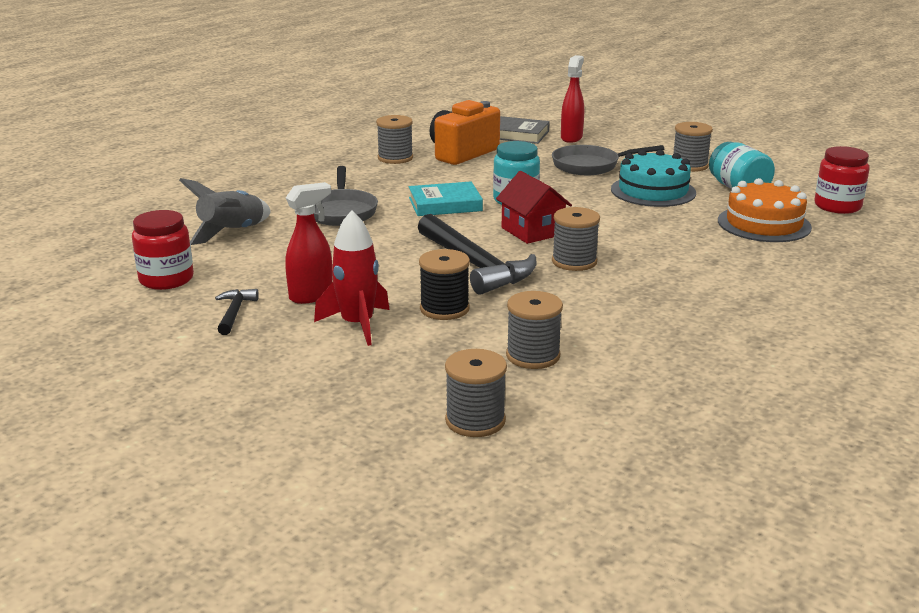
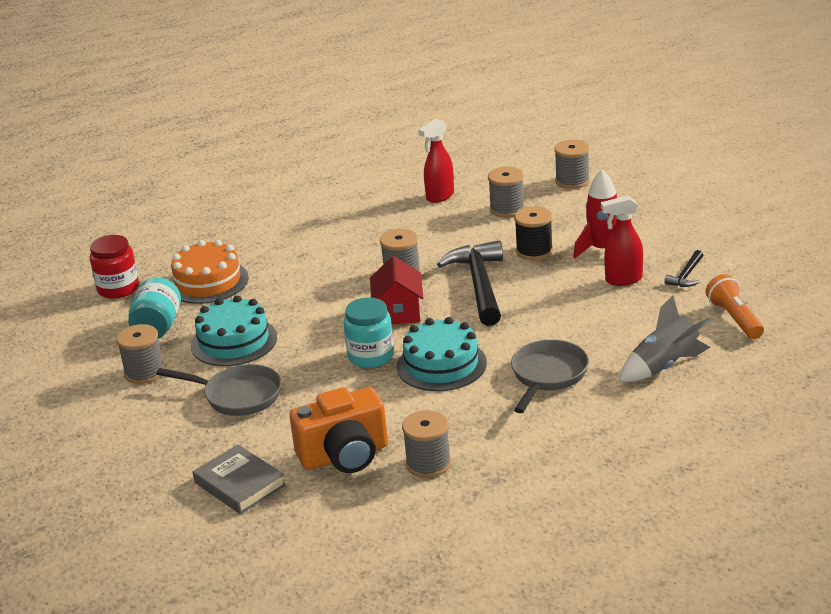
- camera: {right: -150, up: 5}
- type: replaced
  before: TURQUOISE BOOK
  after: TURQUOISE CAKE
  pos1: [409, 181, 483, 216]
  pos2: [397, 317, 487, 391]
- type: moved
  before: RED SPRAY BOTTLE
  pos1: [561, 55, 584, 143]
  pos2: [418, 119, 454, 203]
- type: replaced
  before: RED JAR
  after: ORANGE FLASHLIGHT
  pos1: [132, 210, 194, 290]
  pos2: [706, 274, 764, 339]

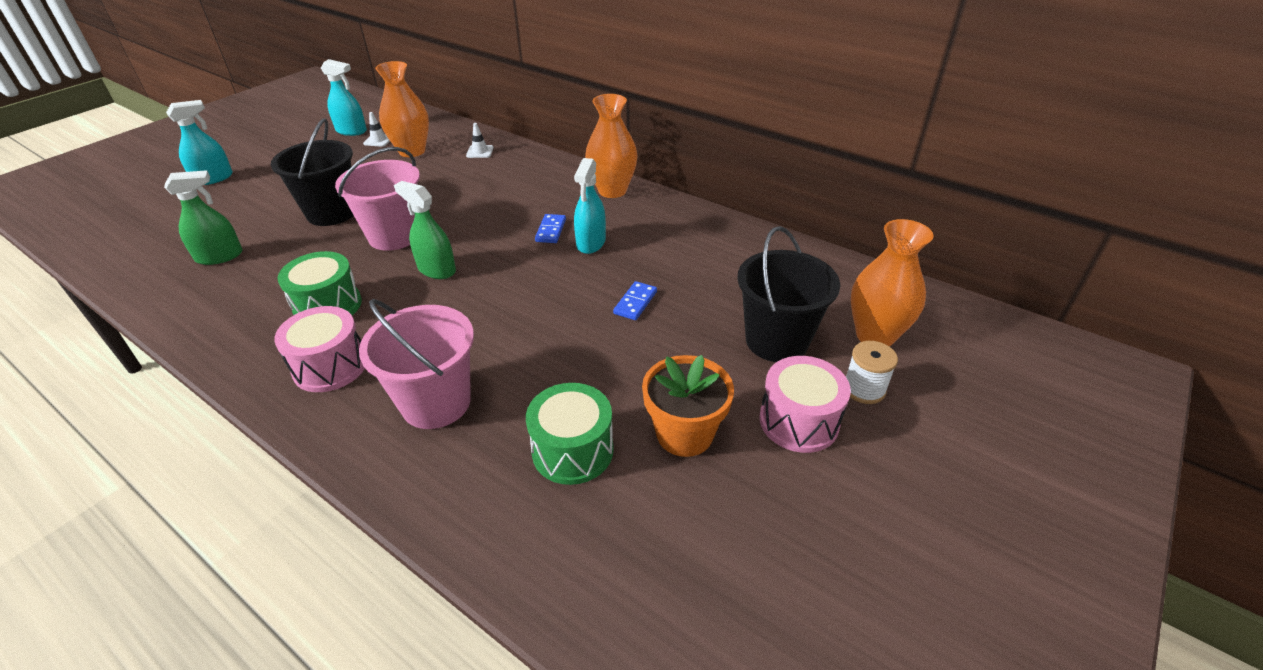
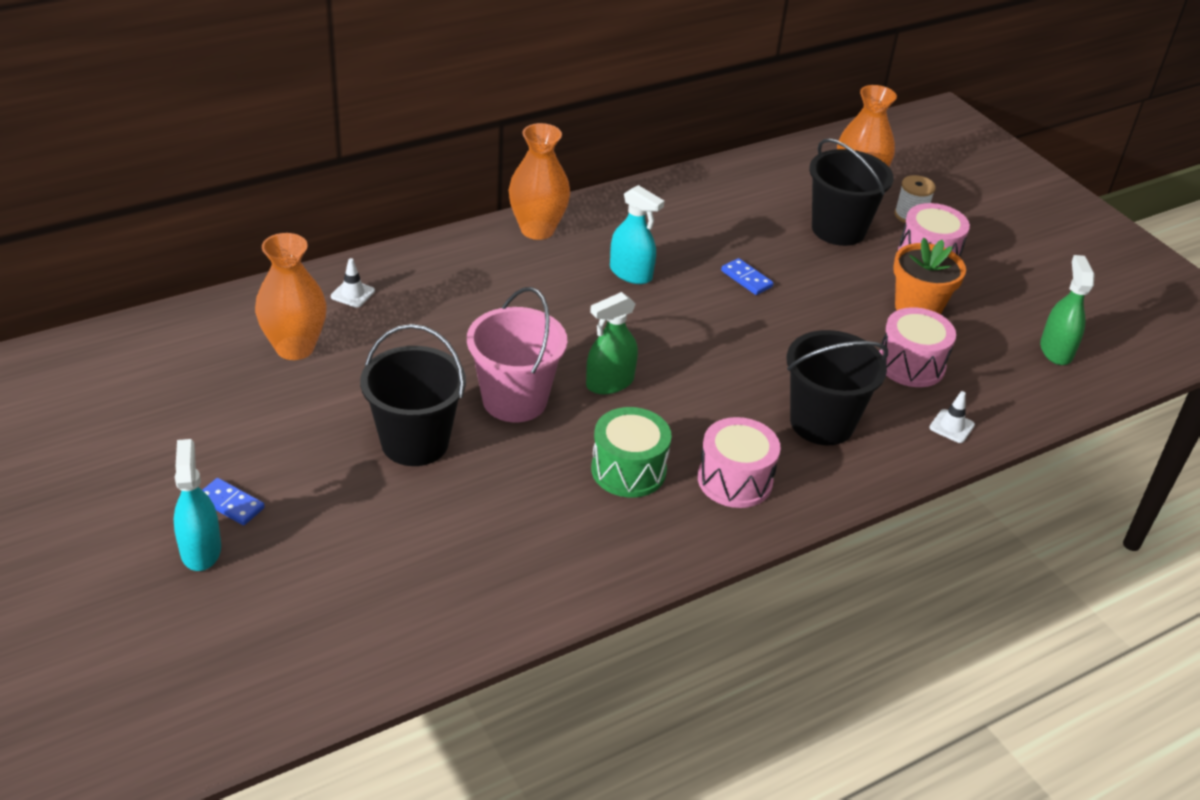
- camera: {right: -70, up: 0}
- type: moved
  before: BLUE DOMINO
  pos1: [535, 214, 566, 243]
  pos2: [203, 478, 265, 525]
- type: recoloured
  before: PINK BUCKET
  after: BLACK BUCKET
  pos1: [359, 299, 474, 429]
  pos2: [786, 330, 888, 445]
- type: recoloured
  before: GREEN DRUM
  after: PINK DRUM
  pos1: [526, 383, 614, 485]
  pos2: [879, 307, 956, 387]
- type: moved
  before: WHITE TRAFFIC CONE
  pos1: [363, 112, 390, 147]
  pos2: [929, 391, 975, 443]
- type: moved
  before: GREEN SPRAY BOTTLE
  pos1: [164, 170, 243, 265]
  pos2: [1040, 255, 1095, 365]
- type: removed
  before: TURQUOISE SPRAY BOTTLE
  pos1: [321, 59, 367, 136]

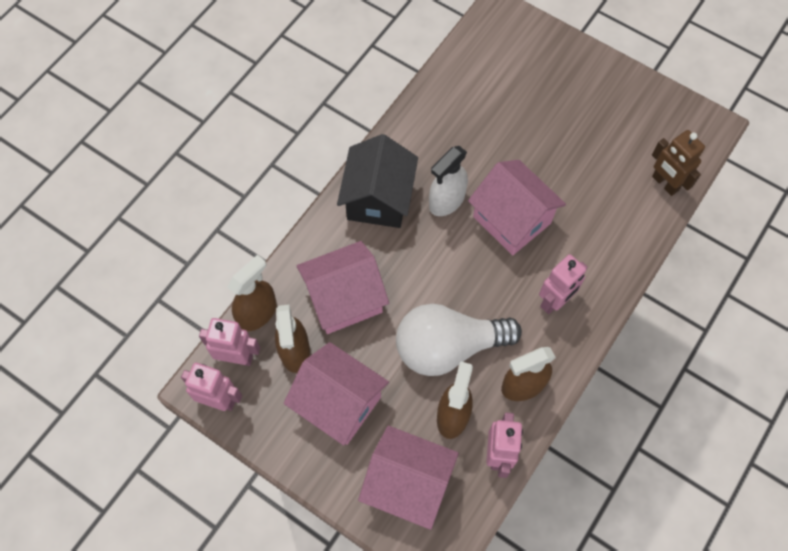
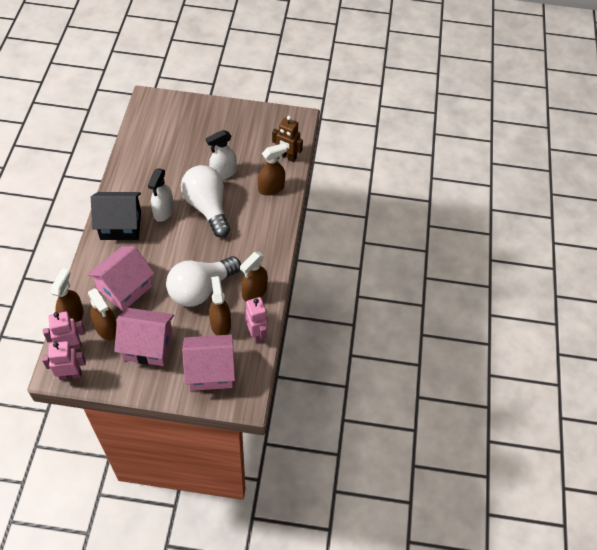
- camera: {right: -30, up: -10}
- type: turned
  before: BLACK HOUSE
  pos1: [337, 134, 418, 228]
  pos2: [91, 192, 141, 240]
  turn: -75
- type: replaced
  before: PINK HOUSE
  after: WHITE LIGHT BULB
  pos1: [468, 160, 566, 255]
  pos2: [181, 165, 230, 238]
- type: added
  after: WHITE SPRAY BOTTLE
  pos2: [206, 130, 237, 180]
- type: added
  after: BROWN SPRAY BOTTLE
  pos2: [258, 143, 288, 196]
- type: removed
  before: PINK ROBOT
  pos1: [539, 254, 588, 314]

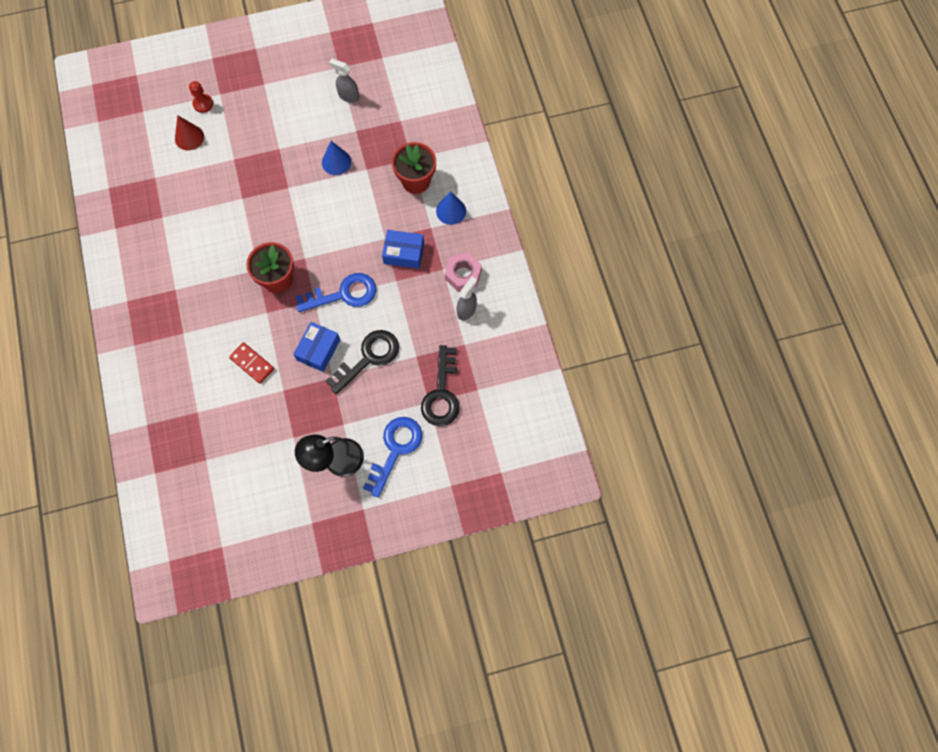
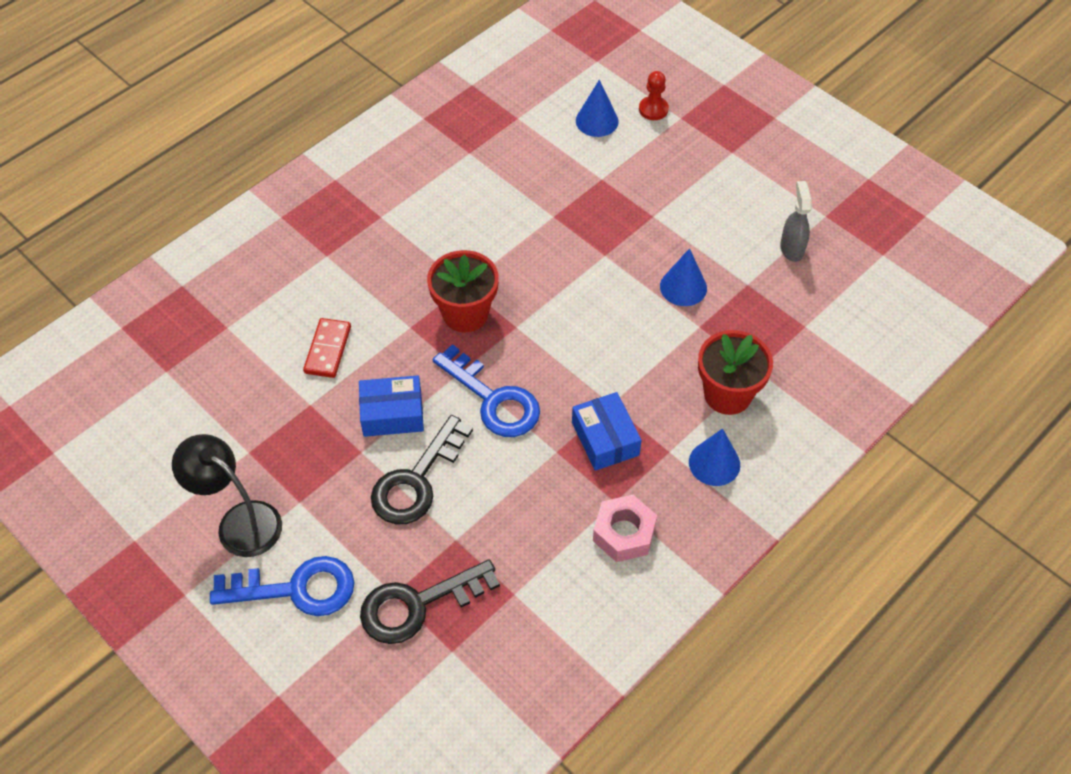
- camera: {right: 60, up: -15}
- type: turned
  before: BLACK KEY
  pos1: [326, 330, 399, 394]
  pos2: [371, 415, 473, 524]
  turn: 105
- type: recoloured
  before: RED CONE
  after: BLUE CONE
  pos1: [175, 115, 204, 150]
  pos2: [576, 80, 619, 137]
- type: removed
  before: GREY SPRAY BOTTLE
  pos1: [457, 277, 477, 320]

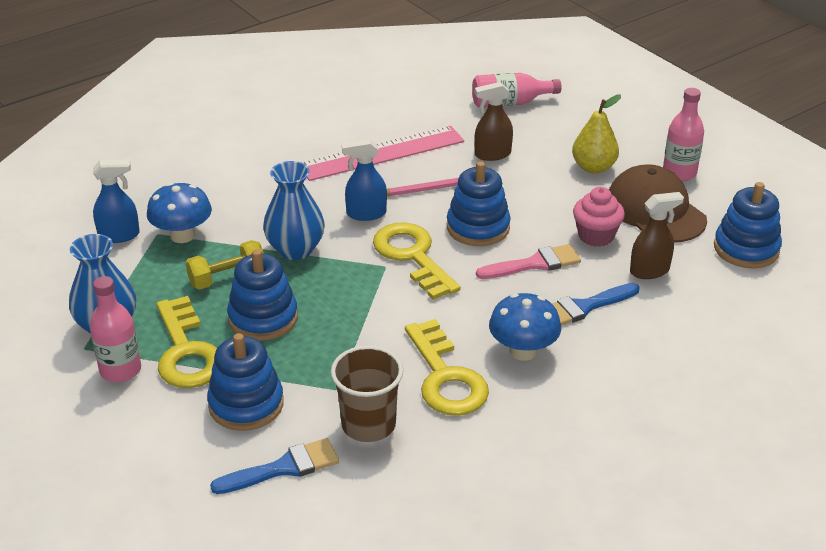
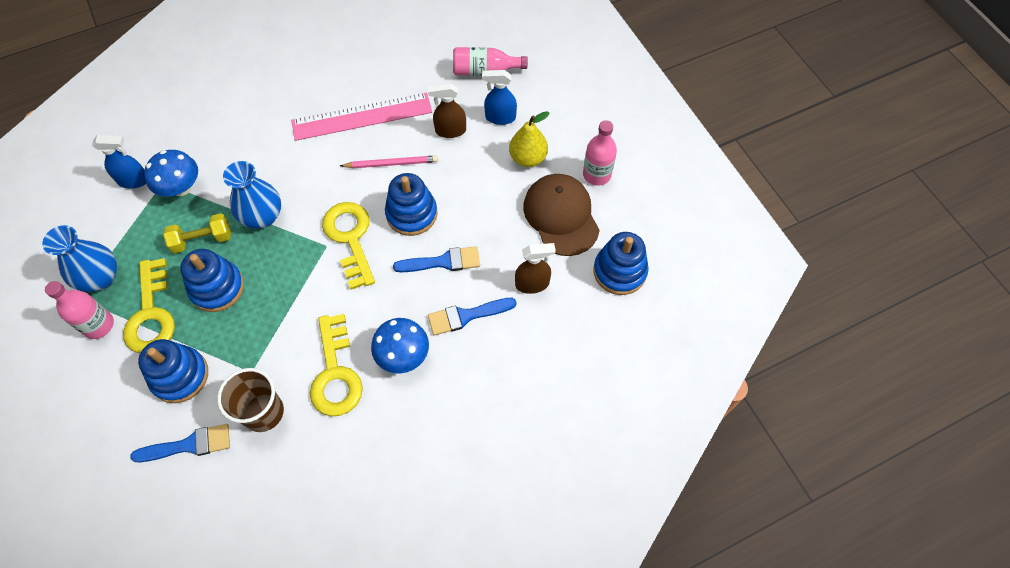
- camera: {right: 10, up: 25}
- type: recoloured
  before: PINK BRUSH
  after: BLUE BRUSH
  pos1: [476, 244, 581, 279]
  pos2: [393, 246, 480, 272]
- type: moved
  before: BLUE SPRAY BOTTLE
  pos1: [342, 139, 387, 221]
  pos2: [482, 70, 517, 125]
- type: removed
  before: PINK CUPCAKE
  pos1: [573, 187, 625, 247]

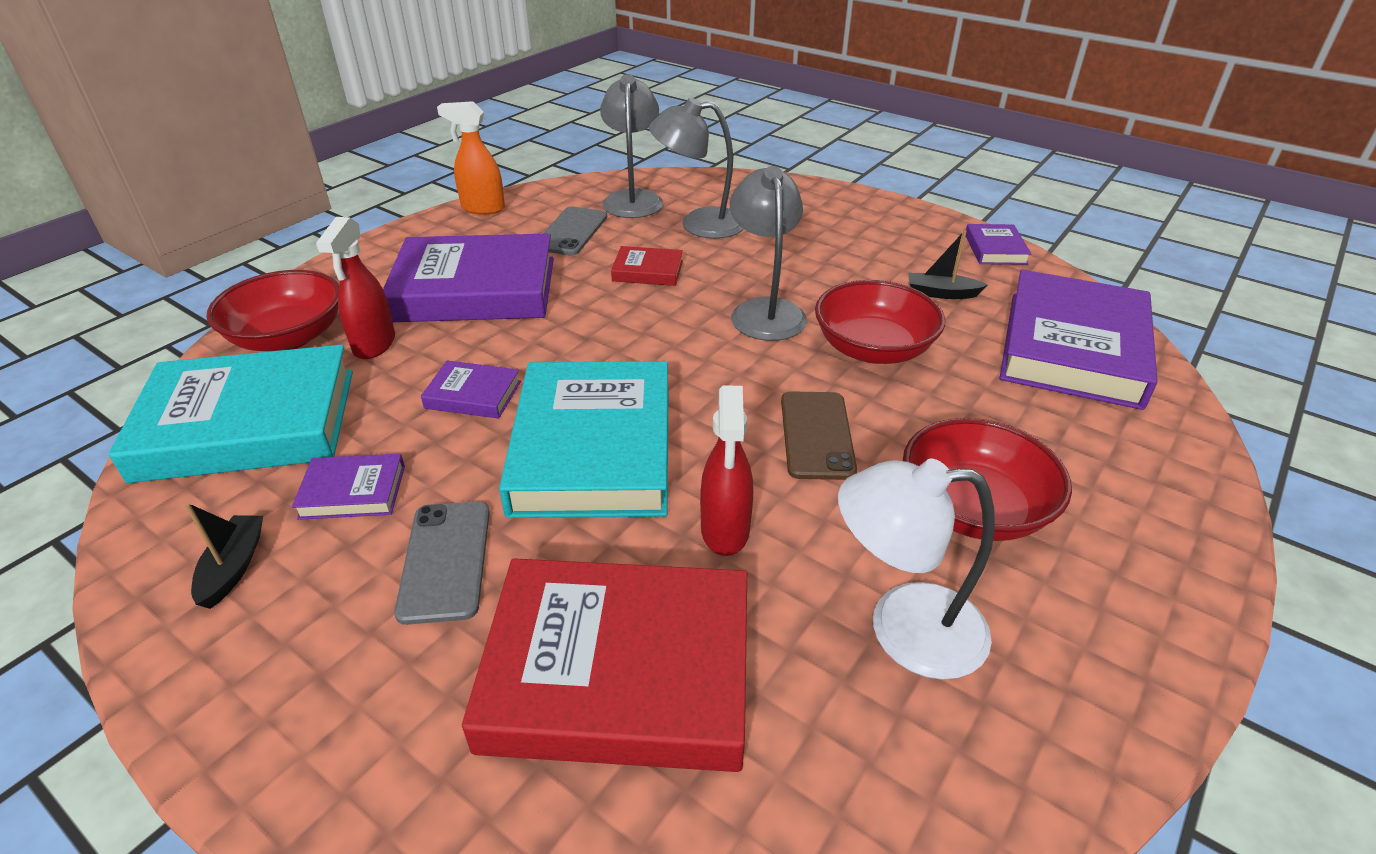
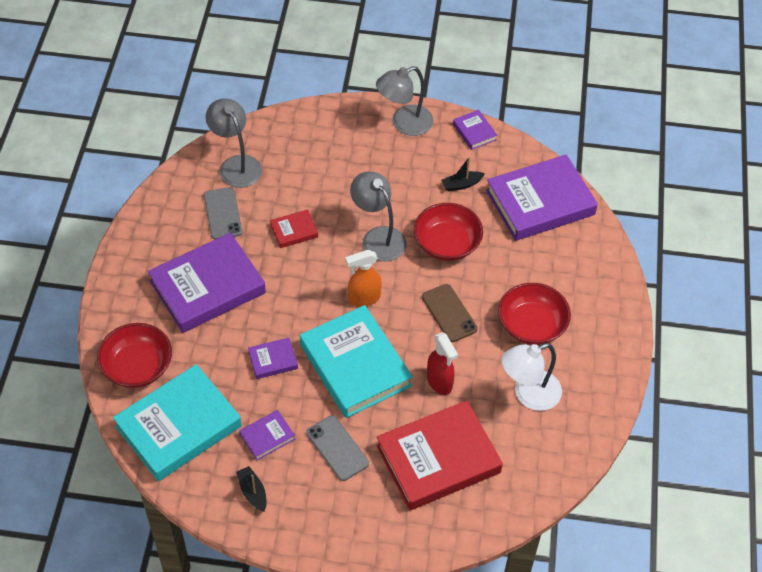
- camera: {right: -30, up: 15}
- type: moved
  before: ORANGE SPRAY BOTTLE
  pos1: [437, 101, 505, 215]
  pos2: [345, 250, 382, 307]
- type: moved
  before: GREY LAMP
  pos1: [649, 98, 743, 239]
  pos2: [376, 66, 434, 136]
- type: turned
  before: PURPLE BOOK
  pos1: [1000, 270, 1158, 410]
  pos2: [486, 154, 598, 241]
  turn: 75
- type: removed
  before: RED SPRAY BOTTLE
  pos1: [316, 217, 395, 359]

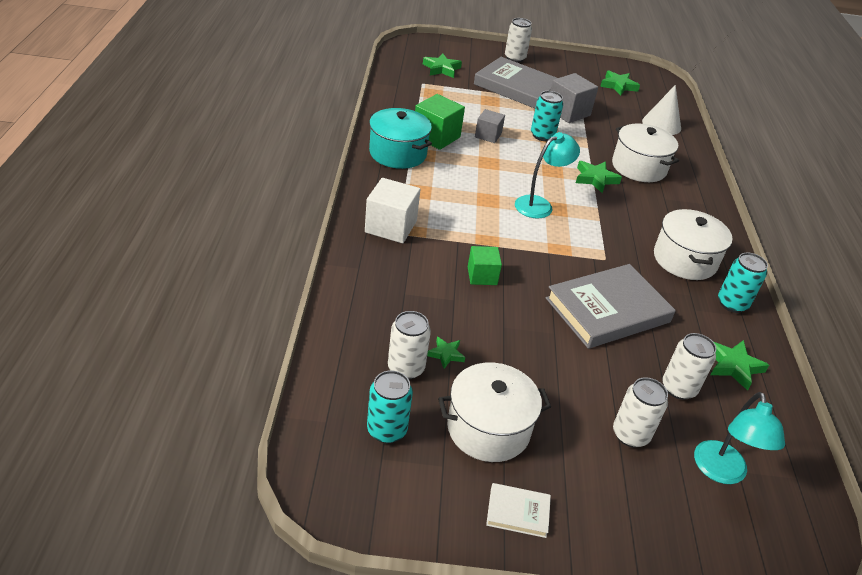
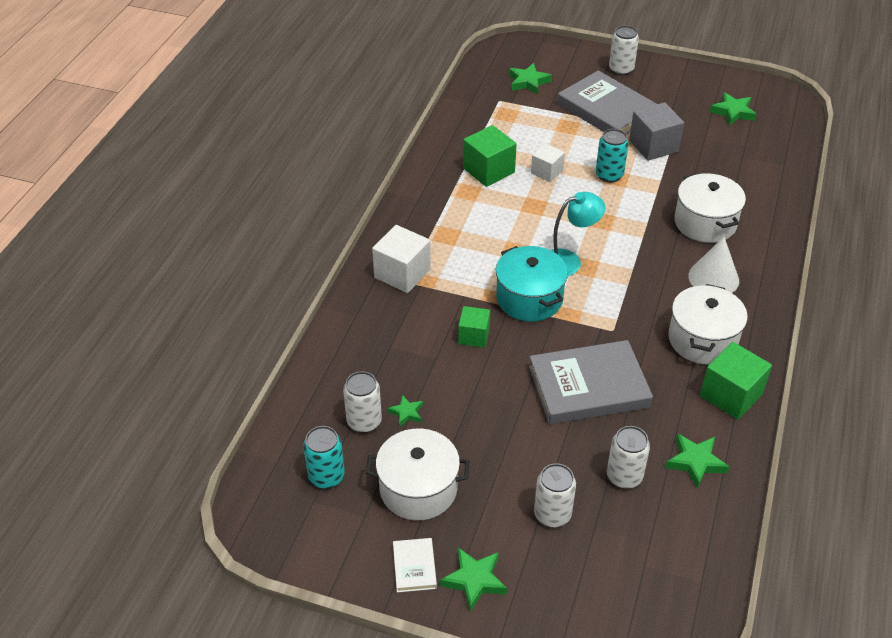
- camera: {right: 20, up: 5}
- type: turned
  before: WHITE BOOK
  pos1: [486, 483, 551, 538]
  pos2: [393, 538, 437, 592]
  turn: 60
- type: moved
  before: GREEN STAR
  pos1: [576, 161, 622, 193]
  pos2: [440, 548, 507, 612]
- type: moved
  before: TURQUOISE POT
  pos1: [369, 108, 432, 169]
  pos2: [496, 246, 568, 322]
- type: recoloured
  before: GREY CUBE
  after: WHITE CUBE
  pos1: [475, 109, 505, 143]
  pos2: [531, 143, 565, 182]
- type: moved
  before: WHITE CONE
  pos1: [642, 85, 681, 135]
  pos2: [688, 237, 739, 293]
- type: replaced
  before: TURQUOISE CAN
  after: GREEN CUBE
  pos1: [718, 252, 768, 313]
  pos2: [700, 342, 772, 420]
- type: removed
  before: TURQUOISE LAMP
  pos1: [694, 392, 785, 484]

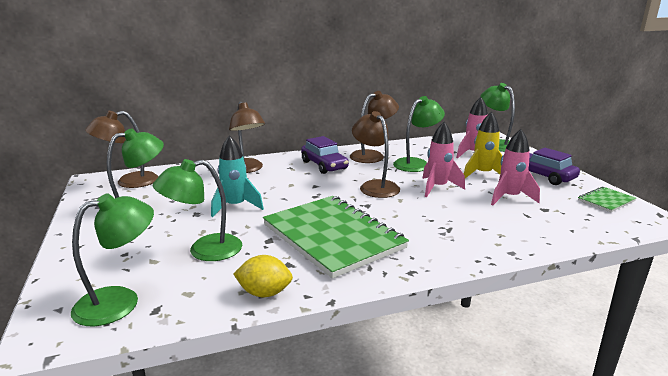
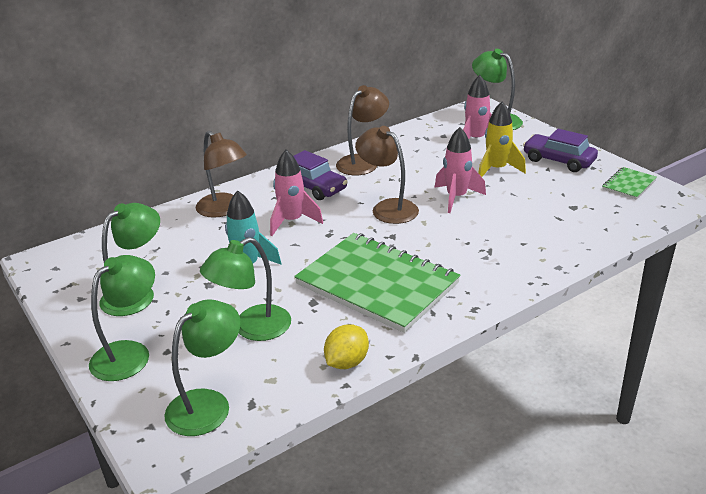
- camera: {right: -15, up: 10}
- type: moved
  before: GREEN LAMP
  pos1: [393, 96, 445, 172]
  pos2: [89, 255, 155, 381]
- type: moved
  before: PINK ROCKET
  pos1: [491, 129, 540, 205]
  pos2: [270, 150, 323, 236]
- type: turned
  before: YELLOW LEMON
  pos1: [233, 255, 293, 297]
  pos2: [324, 324, 369, 369]
  turn: -45
- type: removed
  before: BROWN LAMP
  pos1: [85, 111, 158, 188]

